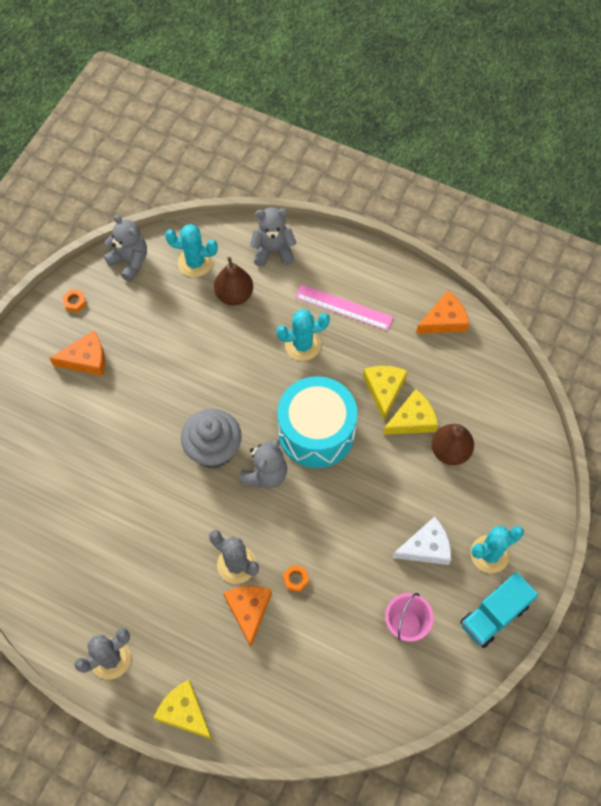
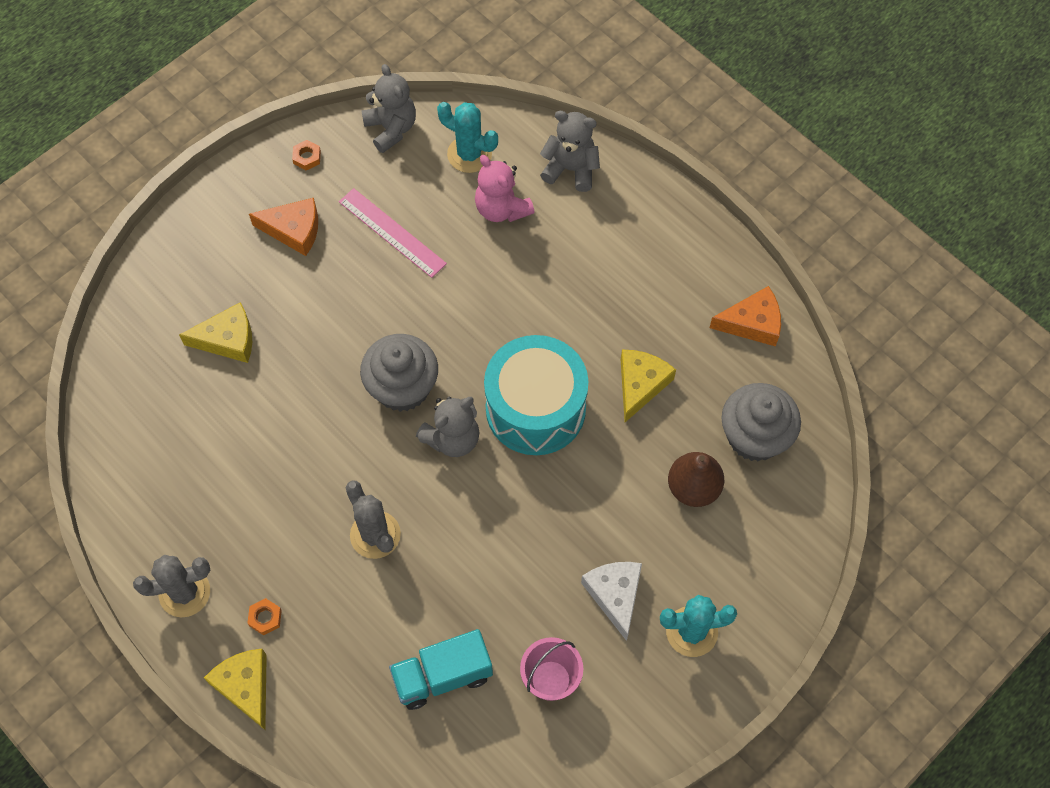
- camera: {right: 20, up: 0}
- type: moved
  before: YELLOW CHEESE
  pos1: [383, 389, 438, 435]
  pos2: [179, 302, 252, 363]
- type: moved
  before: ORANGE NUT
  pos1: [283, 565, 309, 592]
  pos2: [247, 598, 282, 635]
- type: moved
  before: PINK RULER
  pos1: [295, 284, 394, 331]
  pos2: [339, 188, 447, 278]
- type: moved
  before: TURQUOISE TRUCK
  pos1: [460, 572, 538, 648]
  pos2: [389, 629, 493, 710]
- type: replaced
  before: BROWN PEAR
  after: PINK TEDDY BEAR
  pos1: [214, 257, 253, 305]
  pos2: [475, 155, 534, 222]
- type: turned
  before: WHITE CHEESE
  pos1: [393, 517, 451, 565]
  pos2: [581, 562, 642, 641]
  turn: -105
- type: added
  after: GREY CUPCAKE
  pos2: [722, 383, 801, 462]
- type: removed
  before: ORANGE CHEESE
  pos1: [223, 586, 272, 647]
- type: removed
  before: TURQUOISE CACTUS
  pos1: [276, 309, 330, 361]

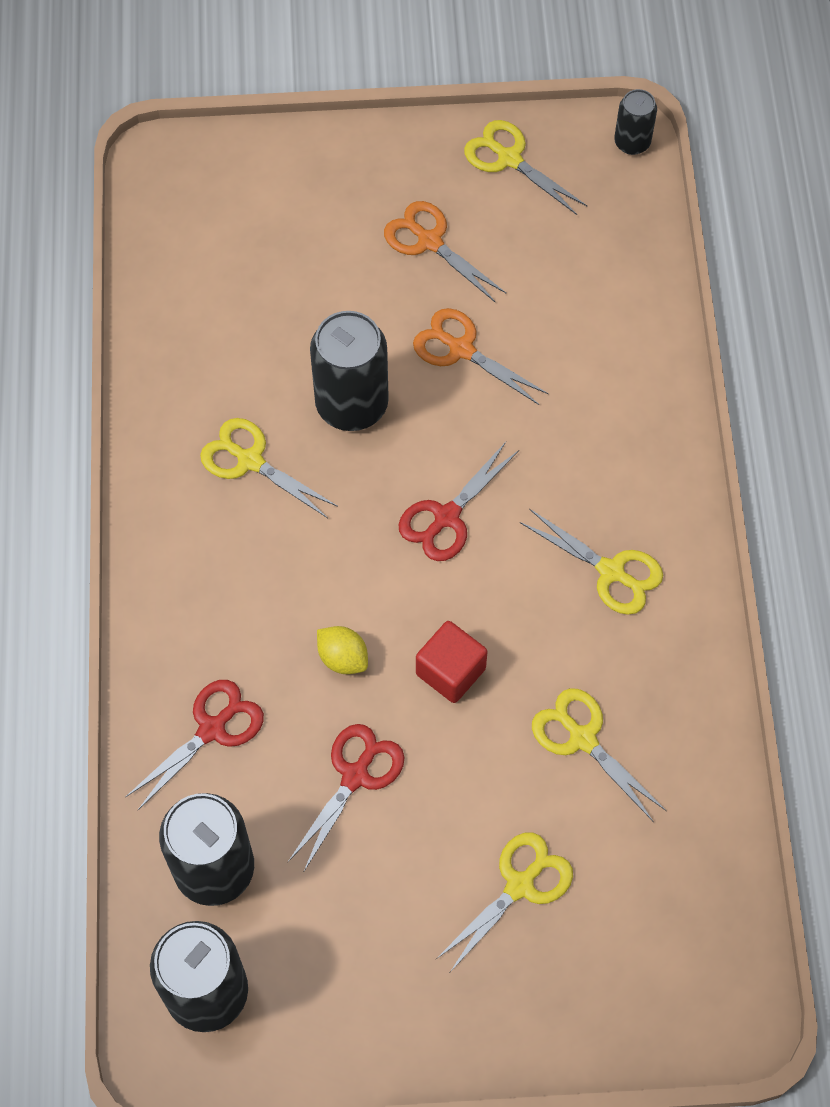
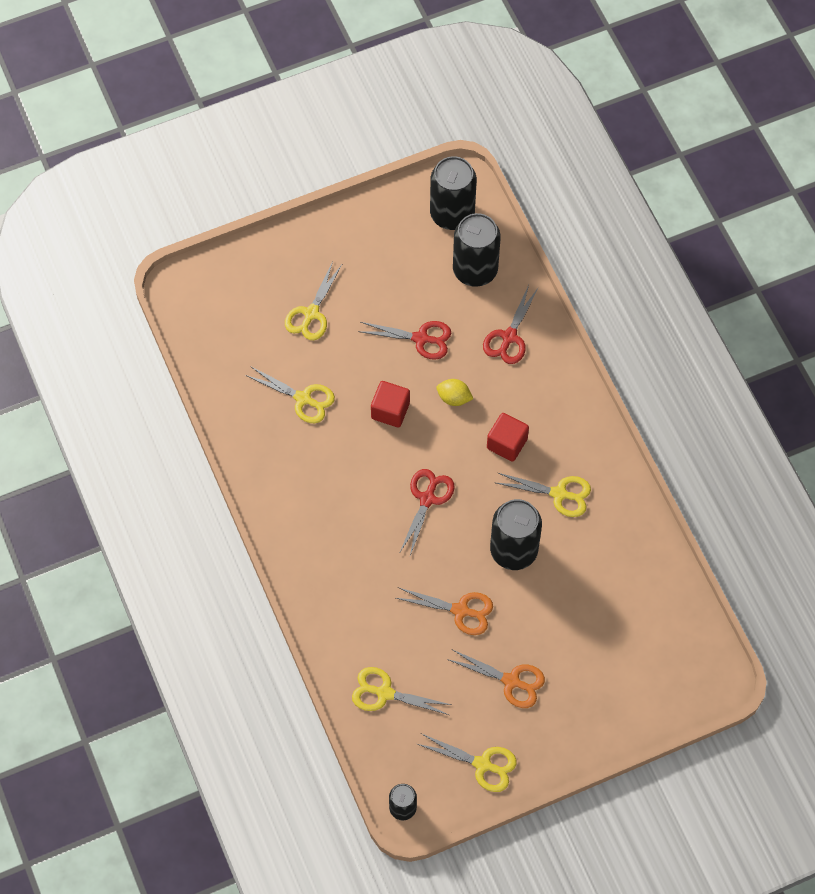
- camera: {right: 160, up: 0}
- type: moved
  before: YELLOW SCISSORS
  pos1: [520, 509, 663, 615]
  pos2: [352, 667, 452, 715]
- type: turned
  before: RED SCISSORS
  pos1: [288, 724, 405, 871]
  pos2: [358, 321, 451, 360]
  turn: -90
- type: added
  after: RED CUBE
  pos2: [487, 413, 529, 462]

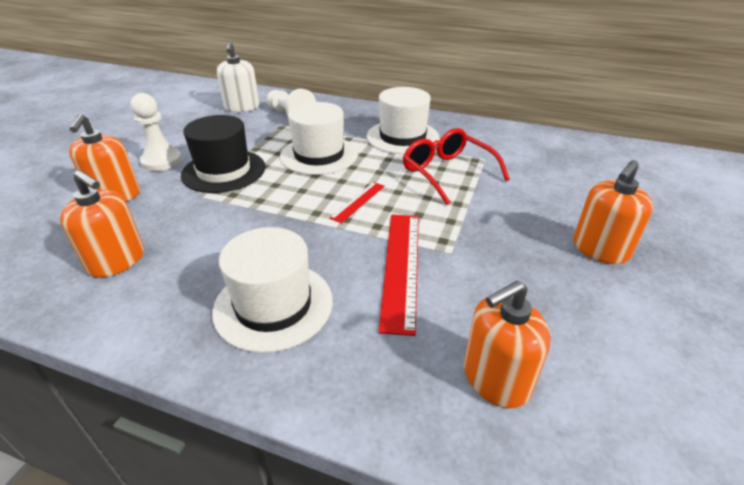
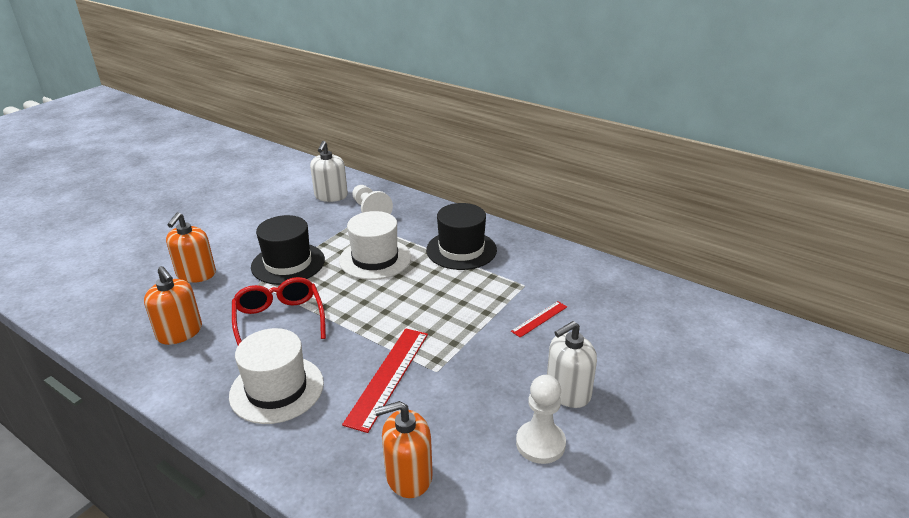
- camera: {right: 15, up: -5}
- type: moved
  before: RED GLASSES
  pos1: [403, 128, 510, 205]
  pos2: [232, 277, 326, 345]
- type: recoloured
  before: WHITE HAT
  after: BLACK HAT
  pos1: [367, 87, 440, 154]
  pos2: [426, 203, 497, 270]
- type: moved
  before: RED RULER
  pos1: [330, 182, 385, 223]
  pos2: [511, 301, 567, 338]
- type: moved
  before: WHITE PAWN
  pos1: [130, 93, 182, 171]
  pos2: [516, 375, 566, 464]
- type: recoloured
  before: ORANGE SOAP DISPENSER
  after: WHITE SOAP DISPENSER
  pos1: [573, 160, 653, 264]
  pos2: [547, 321, 597, 408]

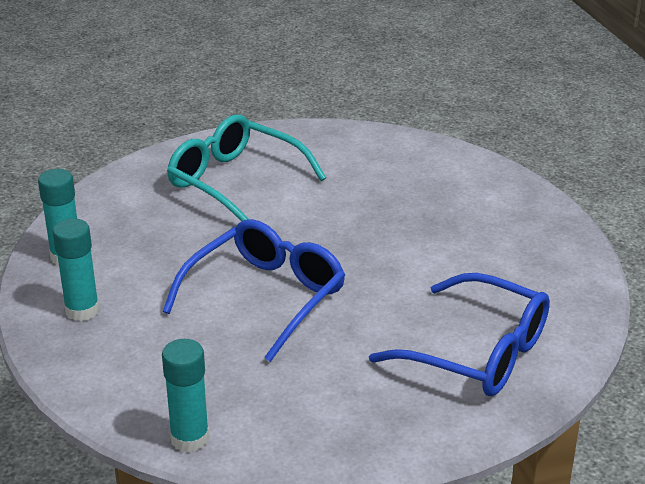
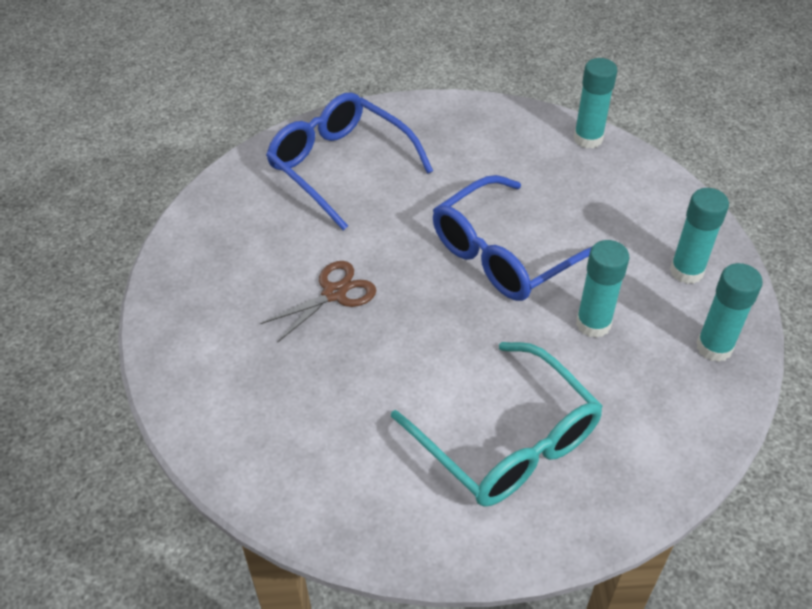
- camera: {right: -165, up: 15}
- type: added
  after: BROWN SCISSORS
  pos2: [260, 261, 376, 342]
- type: added
  after: TURQUOISE GLUE STICK
  pos2: [576, 240, 629, 338]

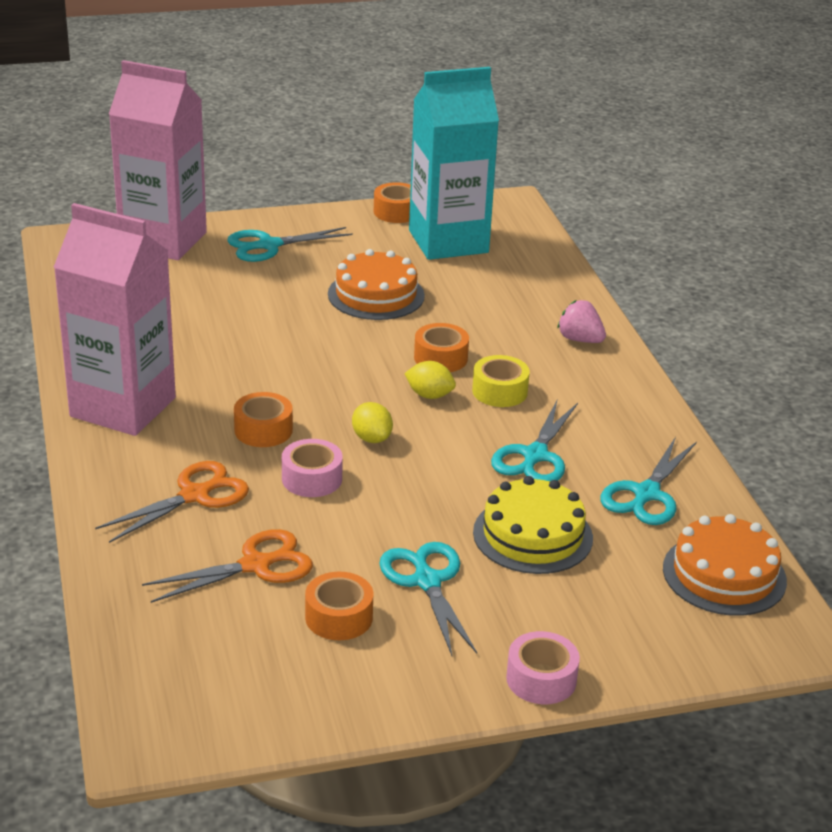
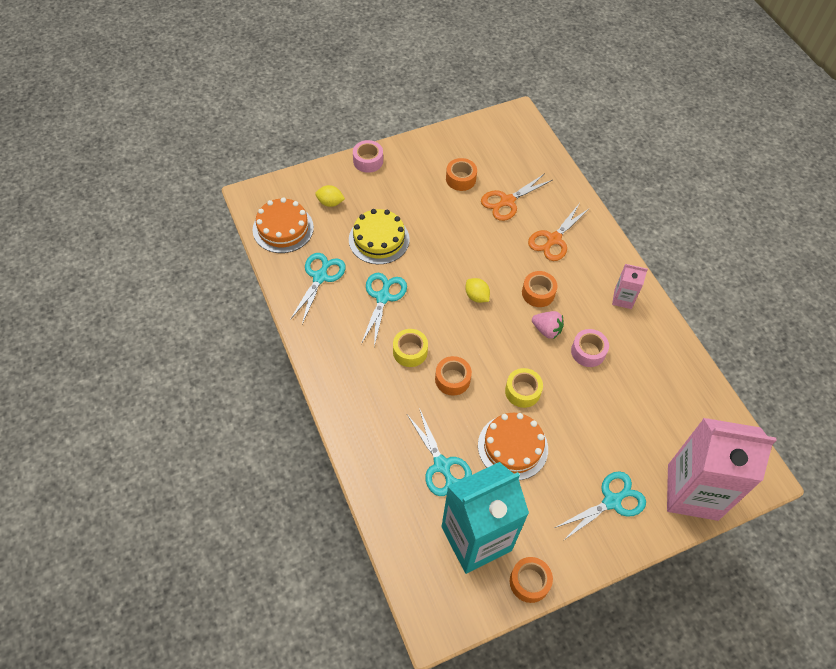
- camera: {right: 170, up: 25}
- type: moved
  before: YELLOW LEMON
  pos1: [404, 361, 456, 399]
  pos2: [315, 185, 345, 207]
- type: moved
  before: TURQUOISE SCISSORS
  pos1: [379, 542, 477, 656]
  pos2: [408, 408, 472, 496]
- type: added
  after: YELLOW TAPE
  pos2: [505, 368, 543, 408]
- type: moved
  before: PINK STRAWBERRY
  pos1: [558, 300, 606, 343]
  pos2: [532, 311, 564, 339]
- type: moved
  before: PINK TAPE
  pos1: [282, 439, 343, 497]
  pos2: [571, 329, 609, 367]
- type: resized
  before: PINK CARTON
  pos1: [54, 203, 176, 436]
  pos2: [612, 264, 648, 309]
  scale: 0.44

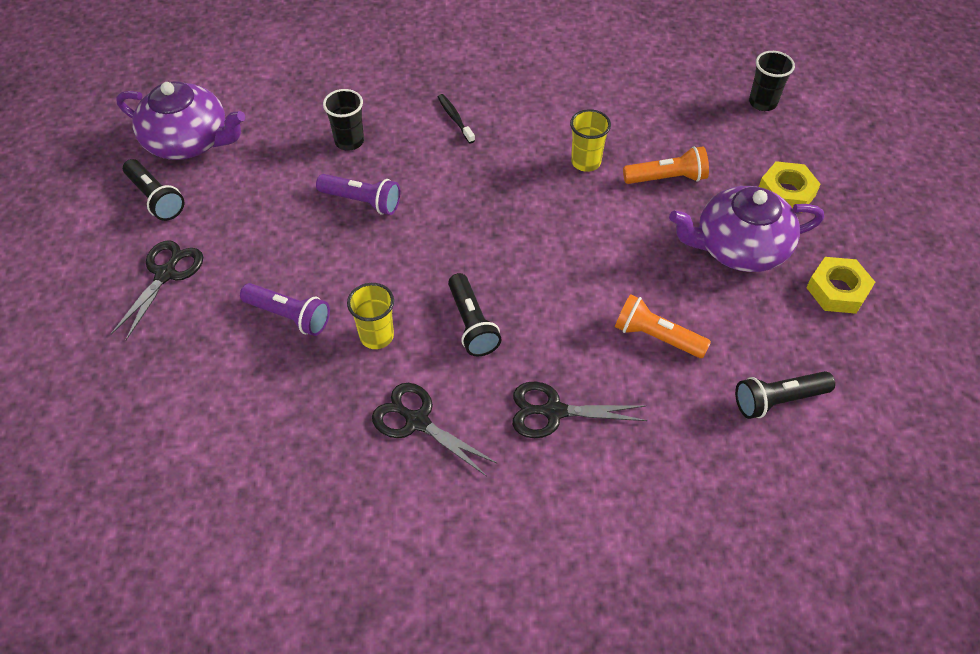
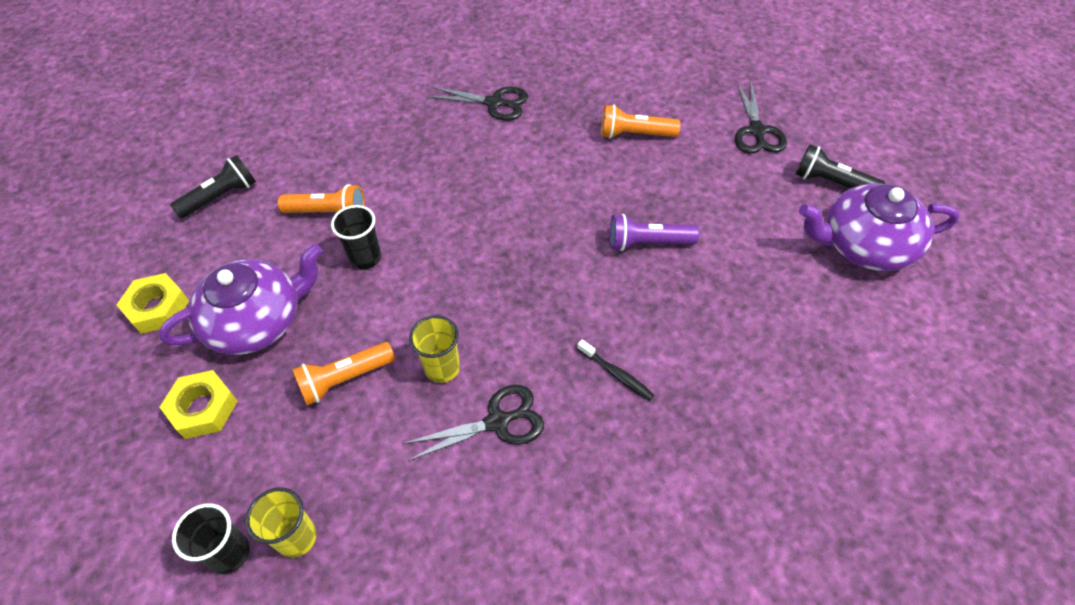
- camera: {right: 160, up: 0}
- type: moved
  before: YELLOW CUP
  pos1: [347, 283, 394, 349]
  pos2: [245, 487, 317, 558]
- type: moved
  before: BLACK CUP
  pos1: [323, 89, 364, 151]
  pos2: [331, 205, 381, 269]
- type: moved
  before: BLACK SCISSORS
  pos1: [512, 381, 647, 438]
  pos2: [403, 385, 544, 461]
- type: recoloured
  before: PURPLE FLASHLIGHT
  after: ORANGE FLASHLIGHT
  pos1: [240, 283, 330, 336]
  pos2: [601, 105, 681, 138]
- type: removed
  before: BLACK FLASHLIGHT
  pos1: [448, 273, 502, 356]

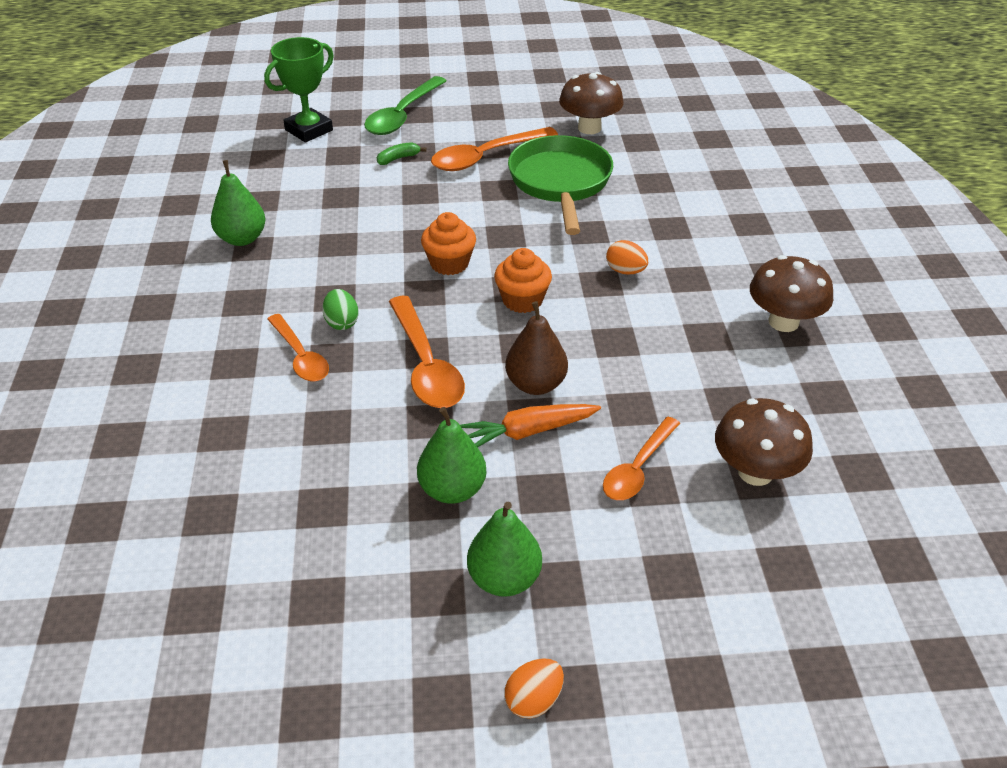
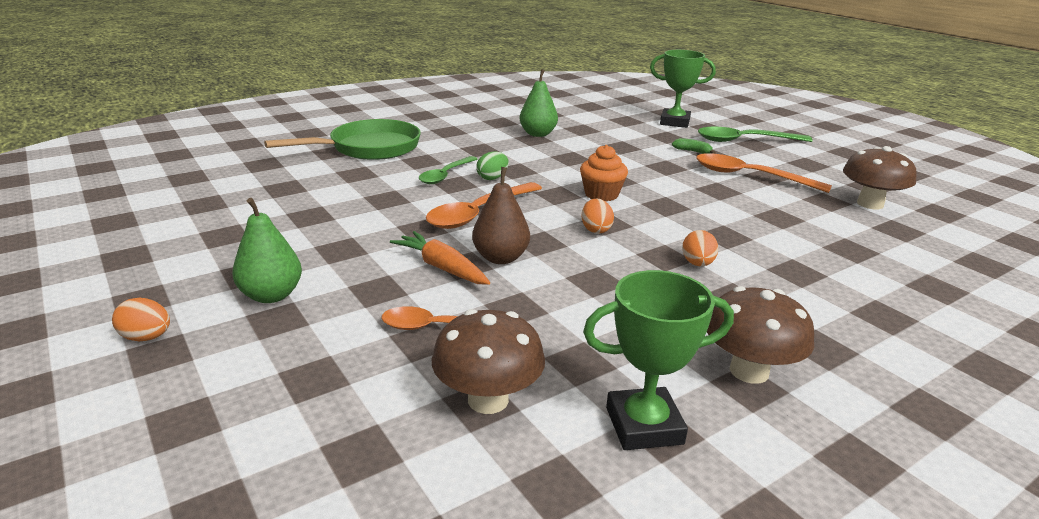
- camera: {right: 60, up: -15}
- type: moved
  before: GREEN PAN
  pos1: [508, 135, 613, 235]
  pos2: [264, 119, 421, 160]
- type: recoloured
  before: ORANGE SPOON
  after: GREEN SPOON
  pos1: [267, 314, 329, 382]
  pos2: [419, 156, 477, 184]
- type: replaced
  before: ORANGE CUPCAKE
  after: ORANGE EGG
  pos1: [494, 248, 552, 313]
  pos2: [582, 199, 614, 234]
- type: added
  after: GREEN TROPHY
  pos2: [583, 270, 734, 450]
- type: removed
  before: GREEN PEAR
  pos1: [417, 407, 487, 504]

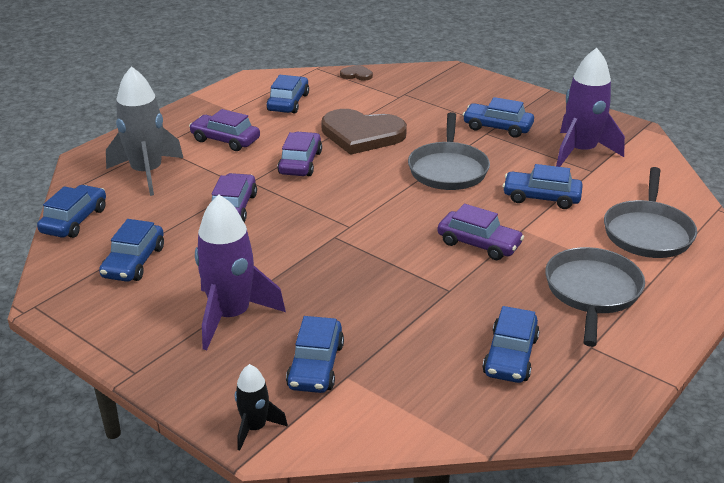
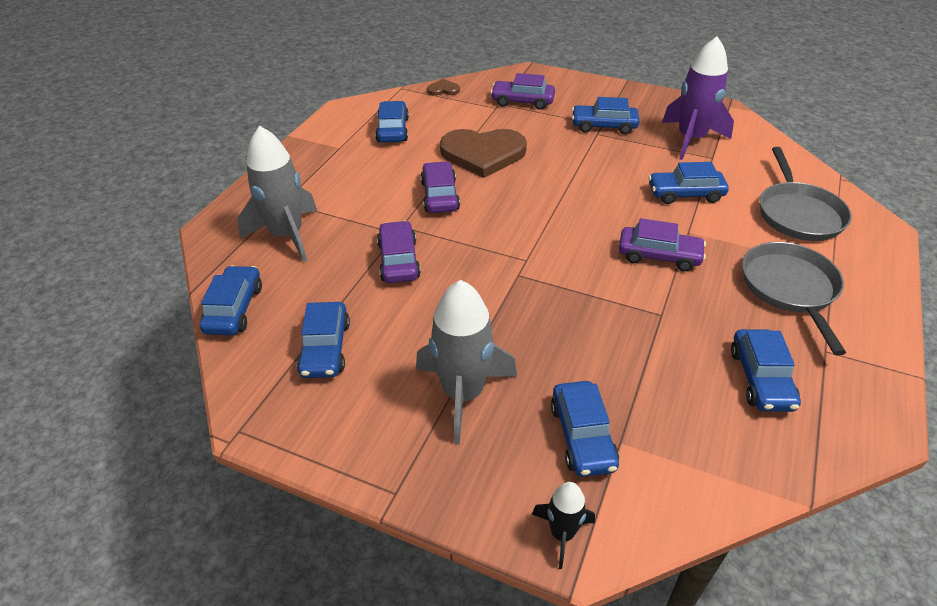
- camera: {right: -15, up: 10}
- type: recoloured
  before: PURPLE ROCKET
  after: GREY ROCKET
  pos1: [195, 195, 286, 350]
  pos2: [416, 280, 517, 444]
- type: moved
  before: PURPLE CAR
  pos1: [189, 109, 260, 151]
  pos2: [490, 73, 555, 110]
- type: removed
  before: GREY PAN
  pos1: [408, 112, 490, 190]

